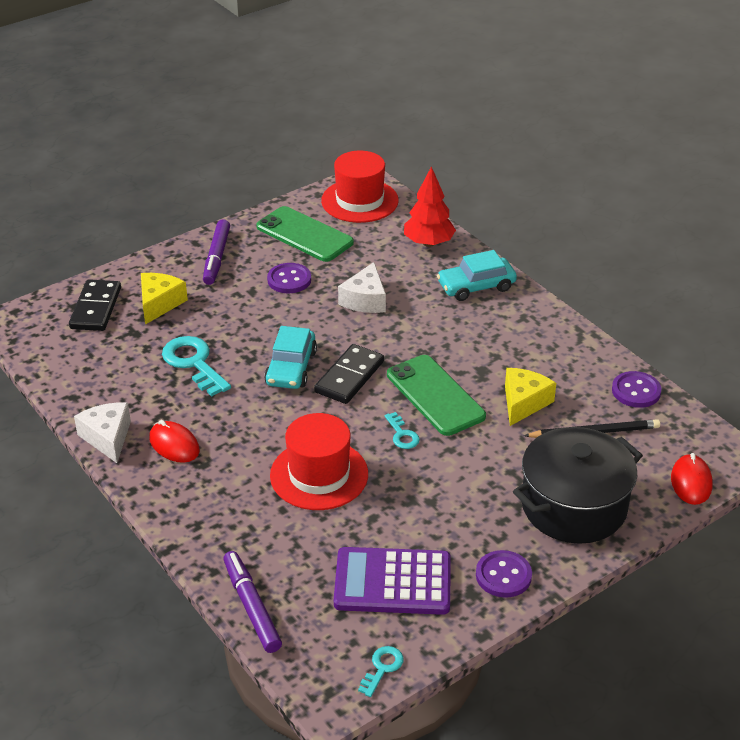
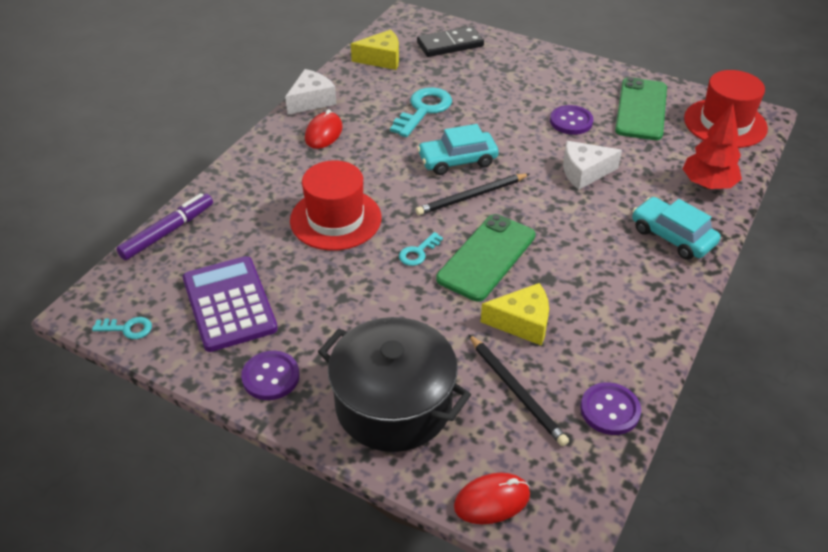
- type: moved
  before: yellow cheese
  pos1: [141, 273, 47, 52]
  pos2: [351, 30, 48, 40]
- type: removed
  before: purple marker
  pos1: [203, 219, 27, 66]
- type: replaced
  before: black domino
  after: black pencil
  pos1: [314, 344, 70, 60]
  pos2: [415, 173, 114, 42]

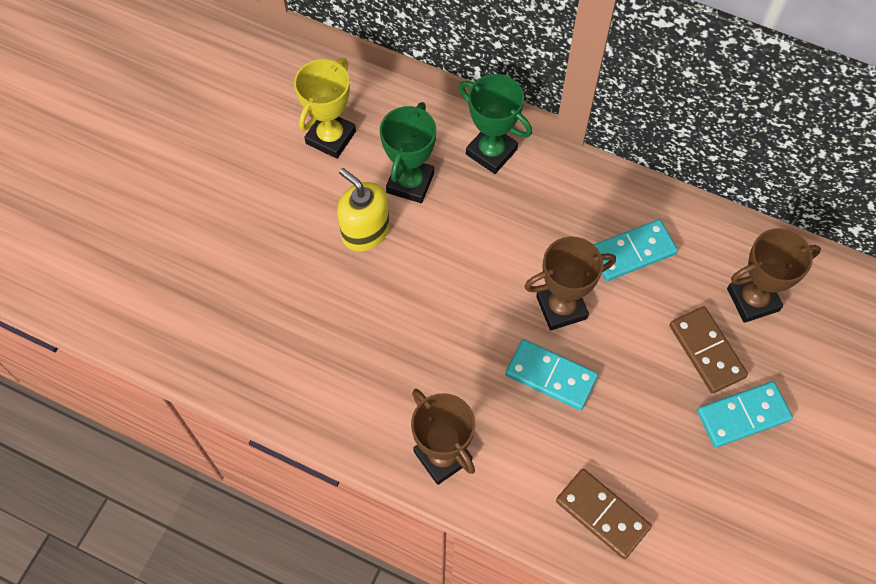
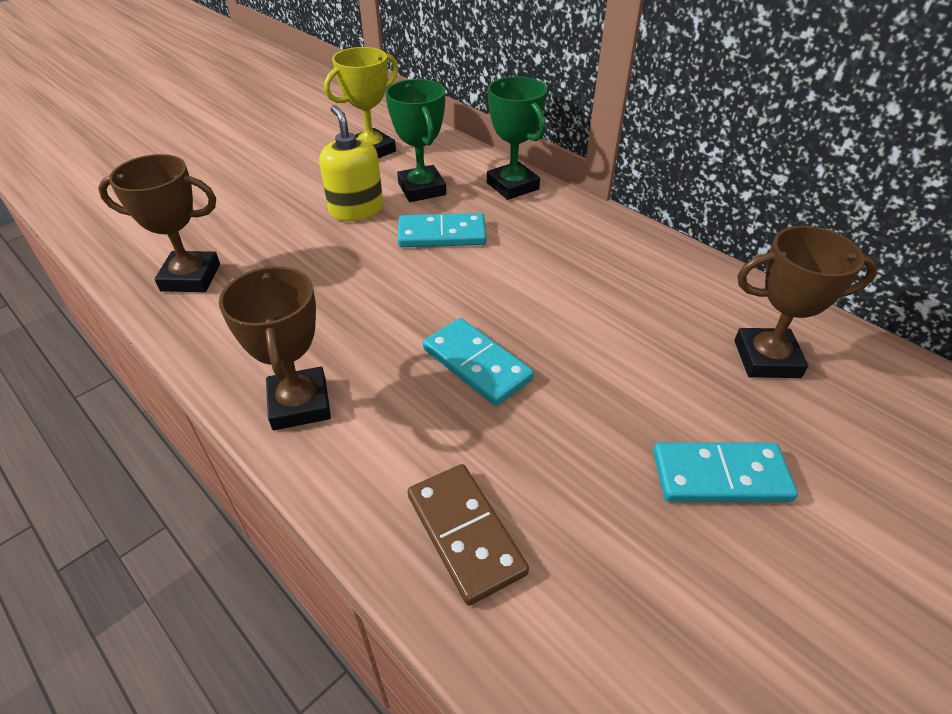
- type: turned
  before: green trophy
  pos1: [380, 102, 56, 101]
  pos2: [385, 79, 61, 123]
  turn: -60
- type: moved
  before: brown trophy
  pos1: [524, 237, 92, 93]
  pos2: [98, 154, 122, 138]
- type: moved
  before: turquoise domino
  pos1: [594, 219, 84, 62]
  pos2: [398, 213, 89, 34]
- type: removed
  before: brown domino
  pos1: [669, 306, 79, 88]

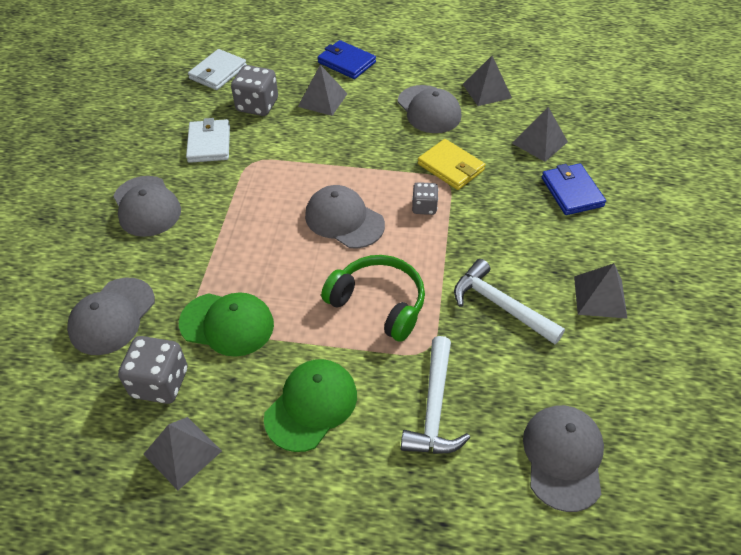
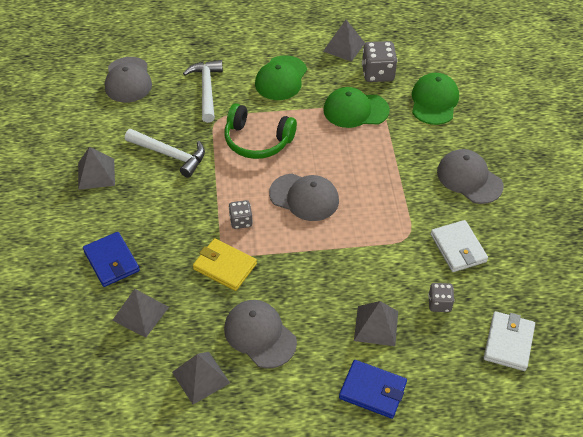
- type: recoloured
  before: grey cap
  after: green cap
  pos1: [67, 278, 88, 77]
  pos2: [412, 73, 47, 52]
- type: resized
  before: grey dice
  pos1: [231, 65, 47, 51]
  pos2: [428, 283, 27, 29]
  scale: 0.6

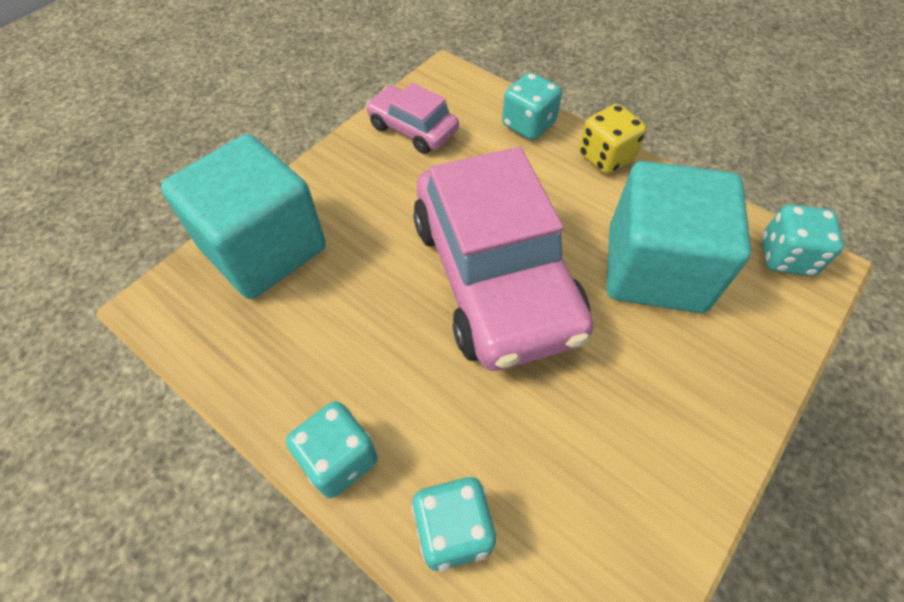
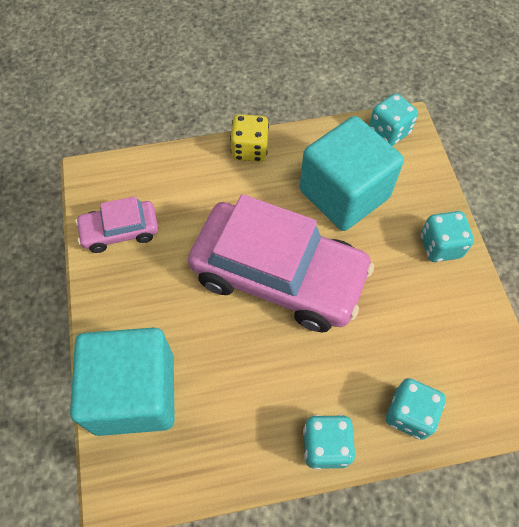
- type: moved
  before: turquoise dice
  pos1: [502, 72, 60, 68]
  pos2: [421, 211, 53, 51]

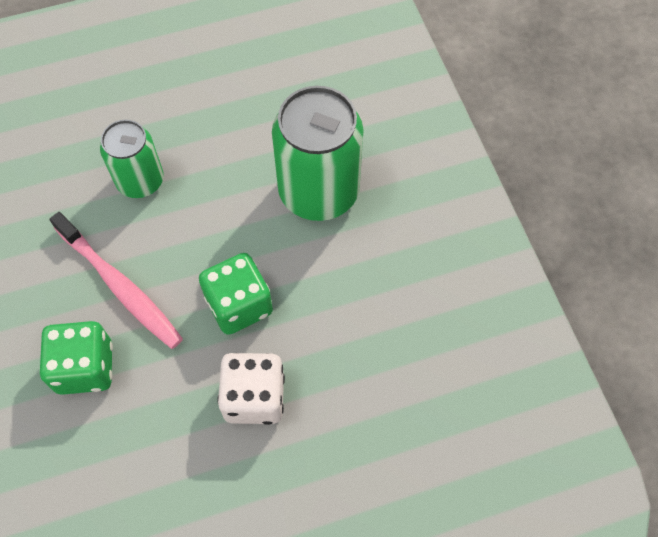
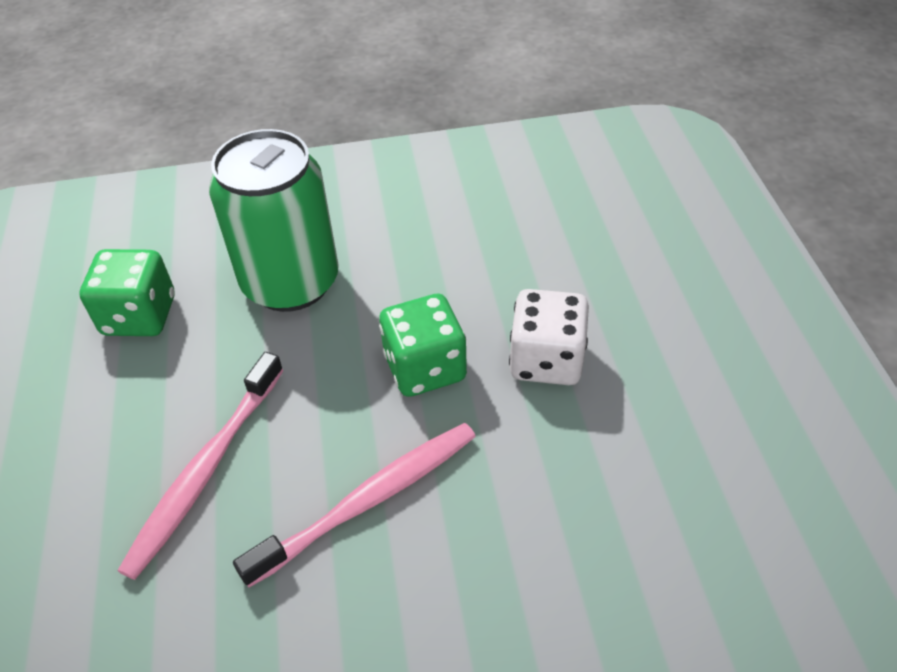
- type: moved
  before: green dice
  pos1: [39, 321, 74, 74]
  pos2: [79, 249, 95, 87]
- type: replaced
  before: green can
  after: pink toothbrush
  pos1: [100, 120, 64, 78]
  pos2: [117, 352, 167, 228]

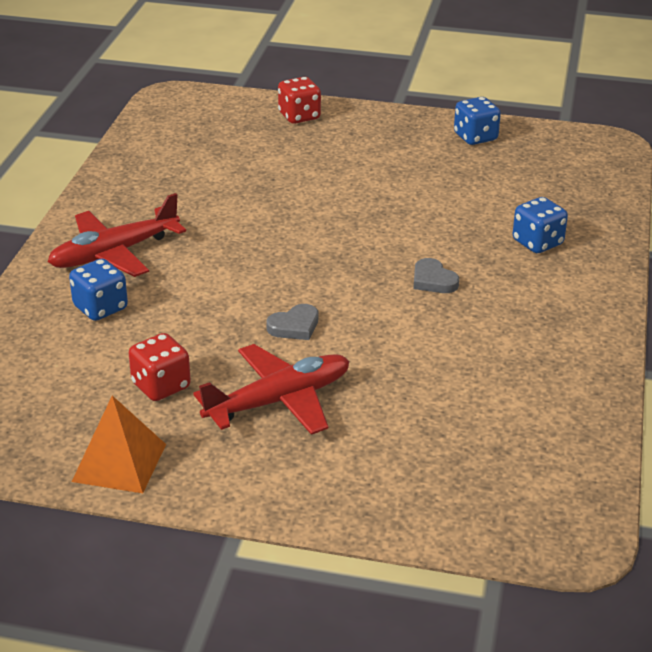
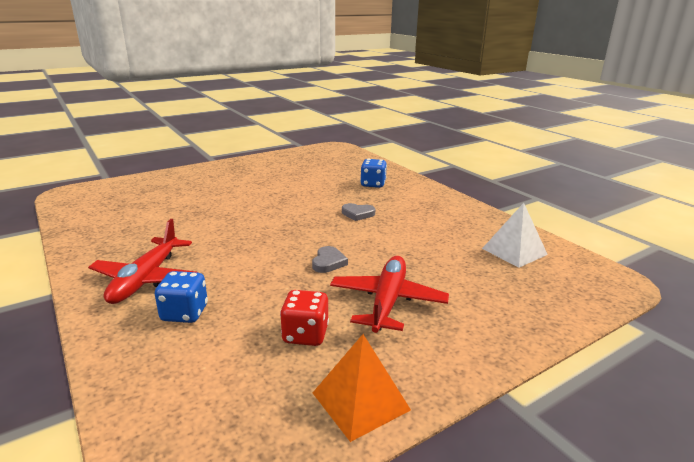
- type: removed
  before: red dice
  pos1: [278, 77, 43, 47]
- type: removed
  before: blue dice
  pos1: [454, 97, 47, 48]
- type: added
  after: white pyramid
  pos2: [482, 203, 66, 65]

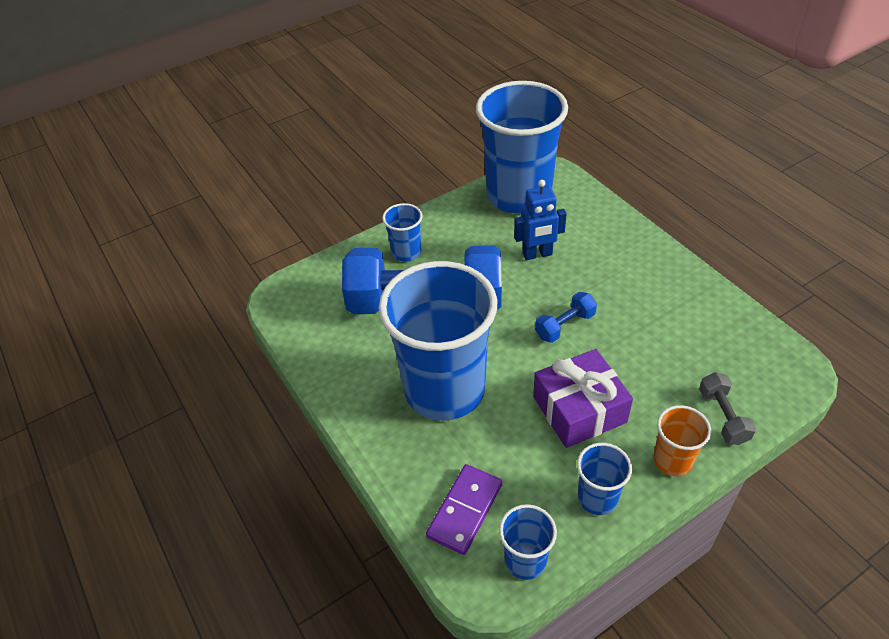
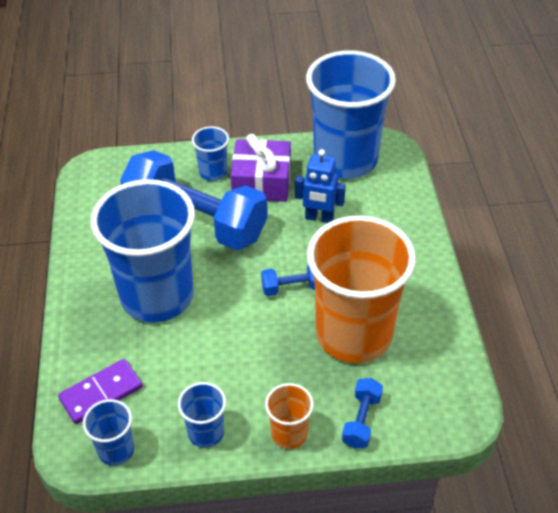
- type: moved
  before: purple gift
  pos1: [533, 349, 100, 99]
  pos2: [231, 134, 60, 68]
- type: recoloured
  before: grey dumbbell
  after: blue dumbbell
  pos1: [699, 372, 57, 73]
  pos2: [342, 378, 41, 70]
- type: added
  after: orange cup
  pos2: [307, 215, 109, 148]

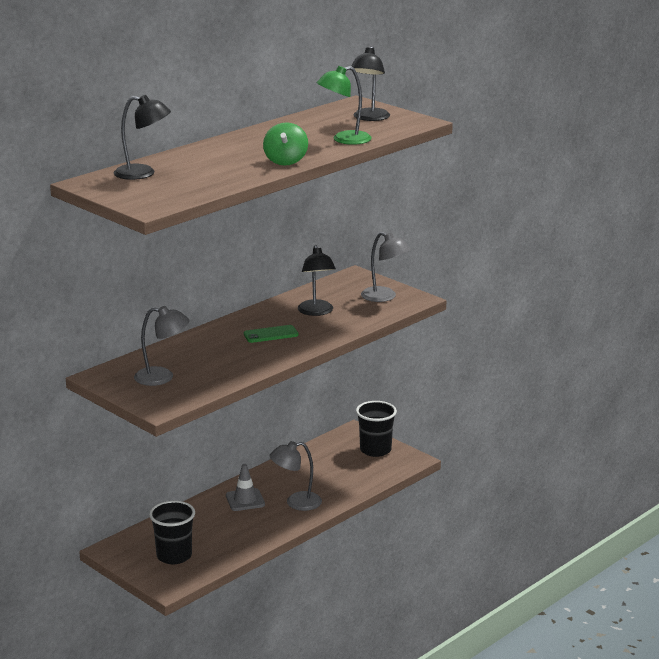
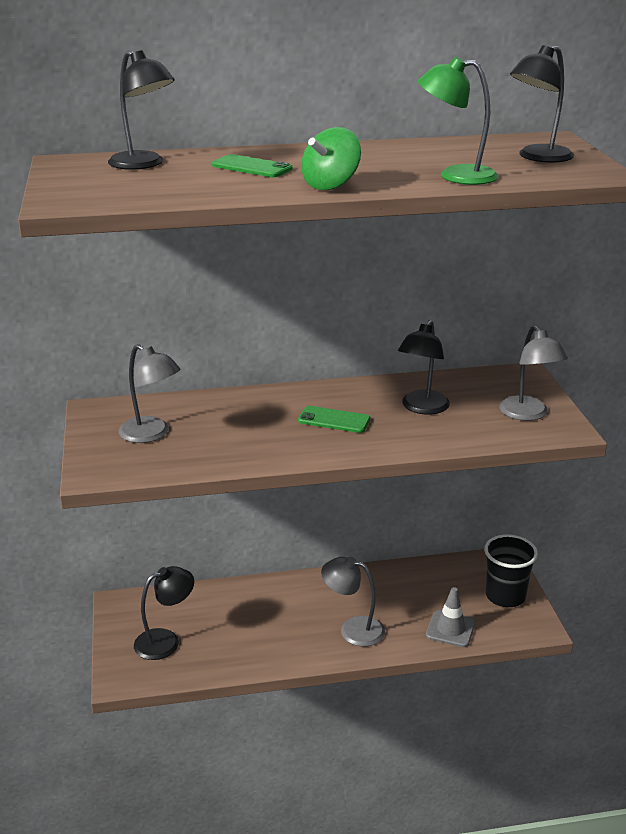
- type: replaced
  before: black cup
  after: black lamp
  pos1: [149, 501, 46, 63]
  pos2: [134, 566, 60, 94]
- type: moved
  before: grey traffic cone
  pos1: [226, 464, 39, 47]
  pos2: [426, 587, 50, 60]
- type: added
  after: green phone
  pos2: [212, 154, 80, 23]

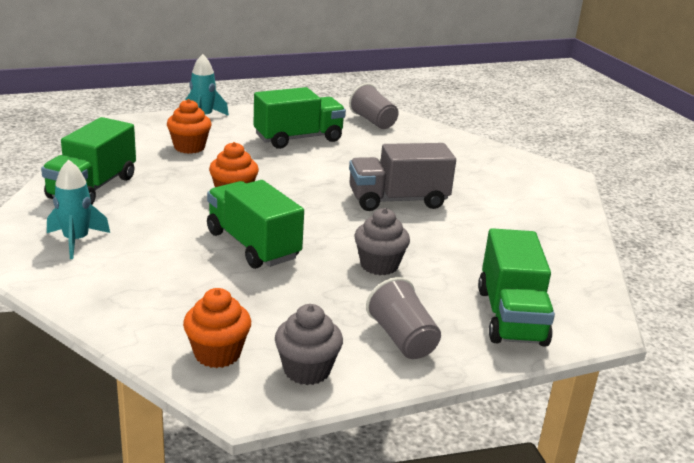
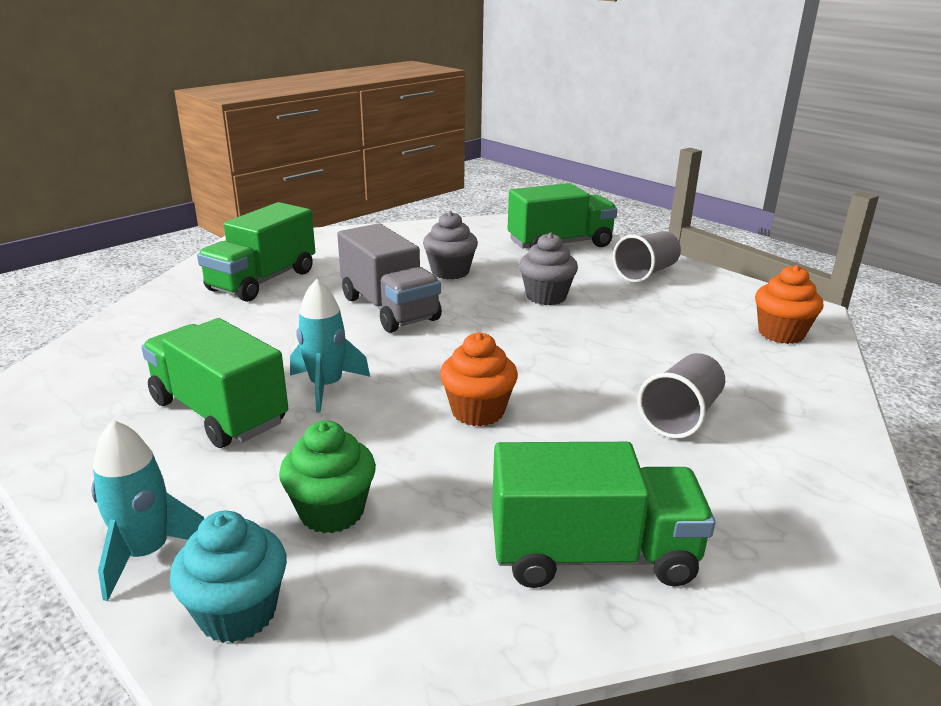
- type: moved
  before: turquoise rocket
  pos1: [47, 160, 63, 99]
  pos2: [290, 279, 80, 134]
- type: recoloured
  before: orange cupcake
  after: green cupcake
  pos1: [167, 99, 44, 55]
  pos2: [279, 420, 97, 113]
- type: moved
  before: green truck
  pos1: [207, 180, 97, 89]
  pos2: [197, 202, 118, 100]
- type: moved
  before: grey cupcake
  pos1: [275, 304, 68, 81]
  pos2: [423, 211, 55, 68]
- type: moved
  before: grey cup
  pos1: [349, 83, 49, 46]
  pos2: [637, 353, 88, 86]
- type: added
  after: turquoise cupcake
  pos2: [170, 511, 117, 132]

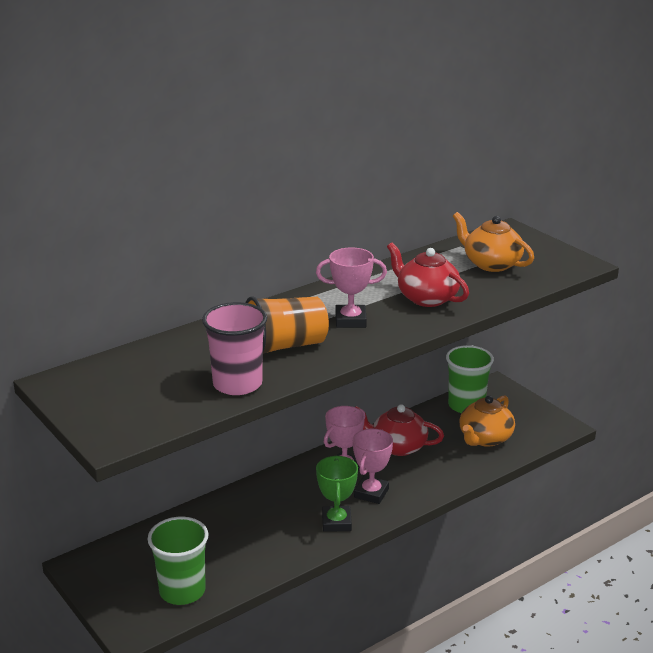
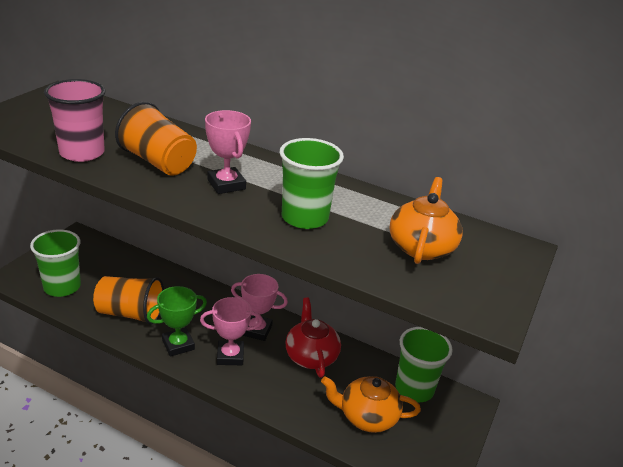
- type: replaced
  before: red teapot
  after: green cup
  pos1: [387, 243, 82, 64]
  pos2: [280, 138, 64, 91]
- type: added
  after: orange cup
  pos2: [93, 276, 71, 49]

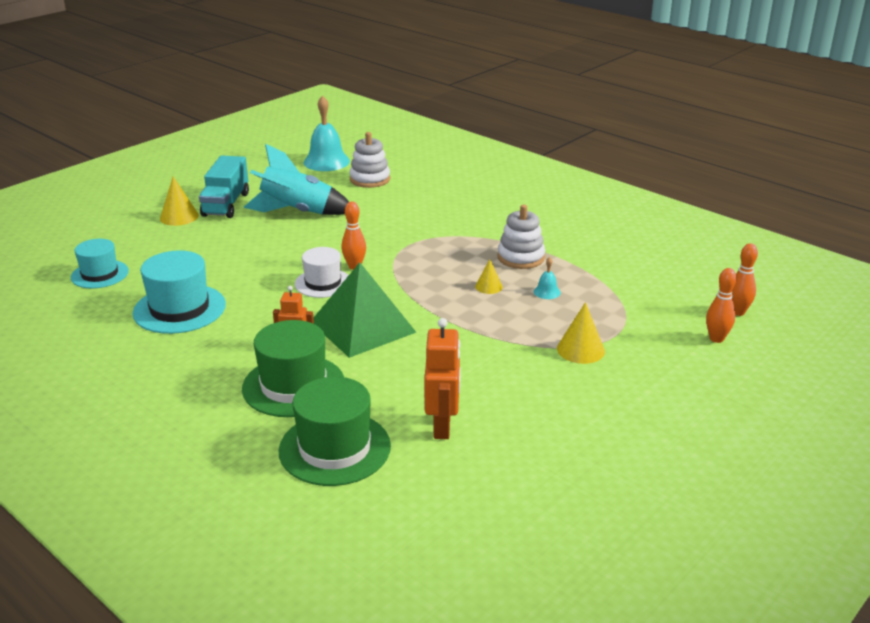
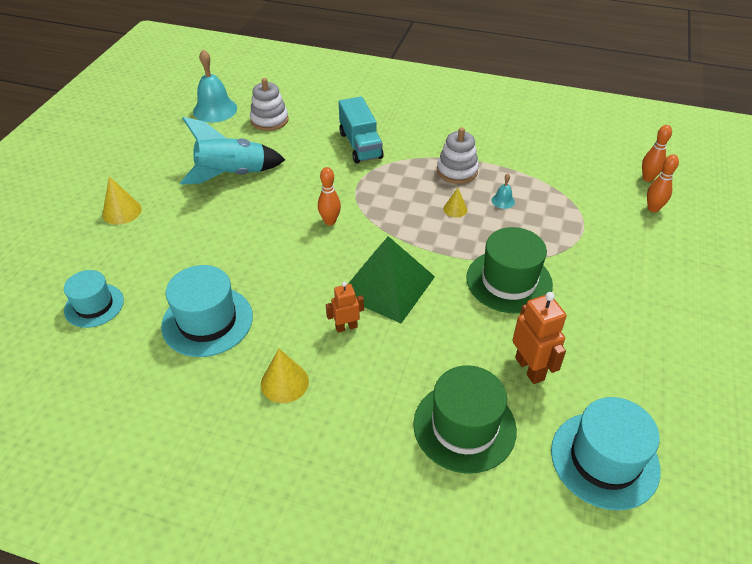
- type: moved
  before: turquoise truck
  pos1: [199, 155, 50, 63]
  pos2: [339, 96, 45, 67]
- type: moved
  before: green hat
  pos1: [242, 320, 102, 97]
  pos2: [466, 227, 87, 87]
- type: removed
  before: white hat
  pos1: [295, 247, 54, 51]
- type: moved
  before: yellow cone
  pos1: [557, 302, 48, 62]
  pos2: [261, 349, 48, 54]
- type: added
  after: turquoise hat
  pos2: [551, 397, 110, 113]

